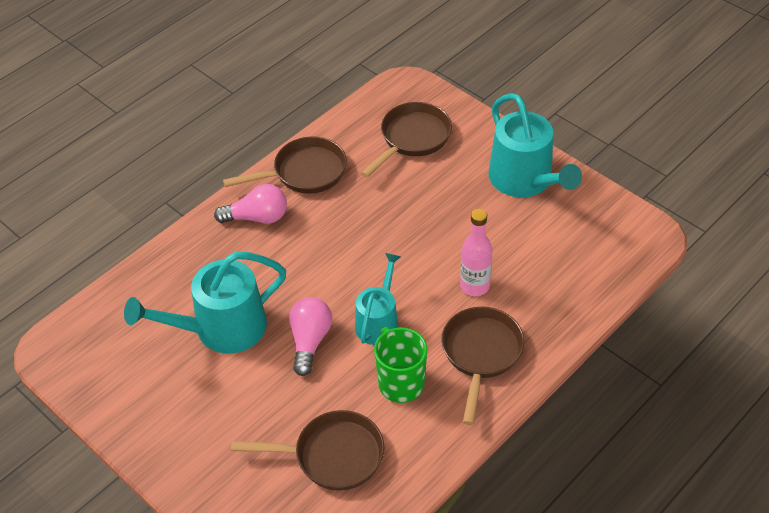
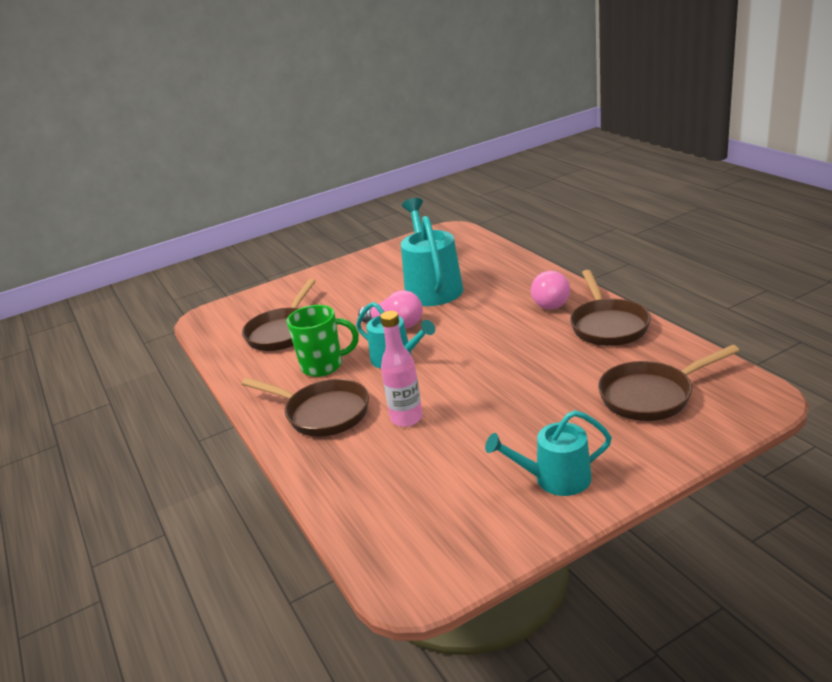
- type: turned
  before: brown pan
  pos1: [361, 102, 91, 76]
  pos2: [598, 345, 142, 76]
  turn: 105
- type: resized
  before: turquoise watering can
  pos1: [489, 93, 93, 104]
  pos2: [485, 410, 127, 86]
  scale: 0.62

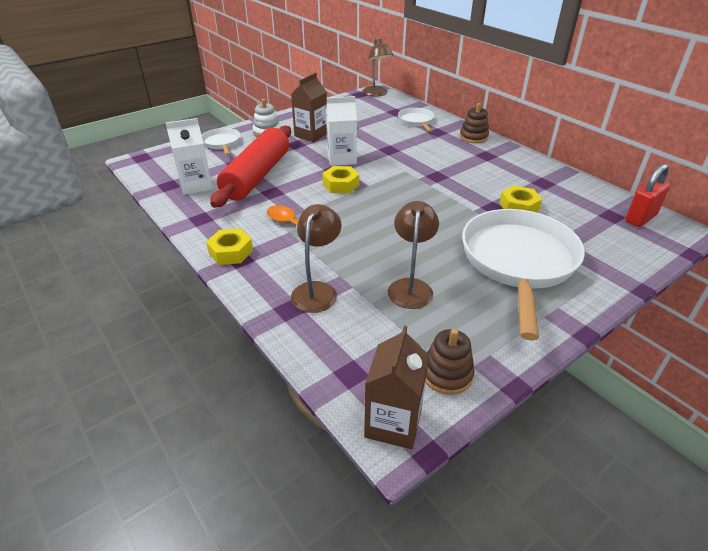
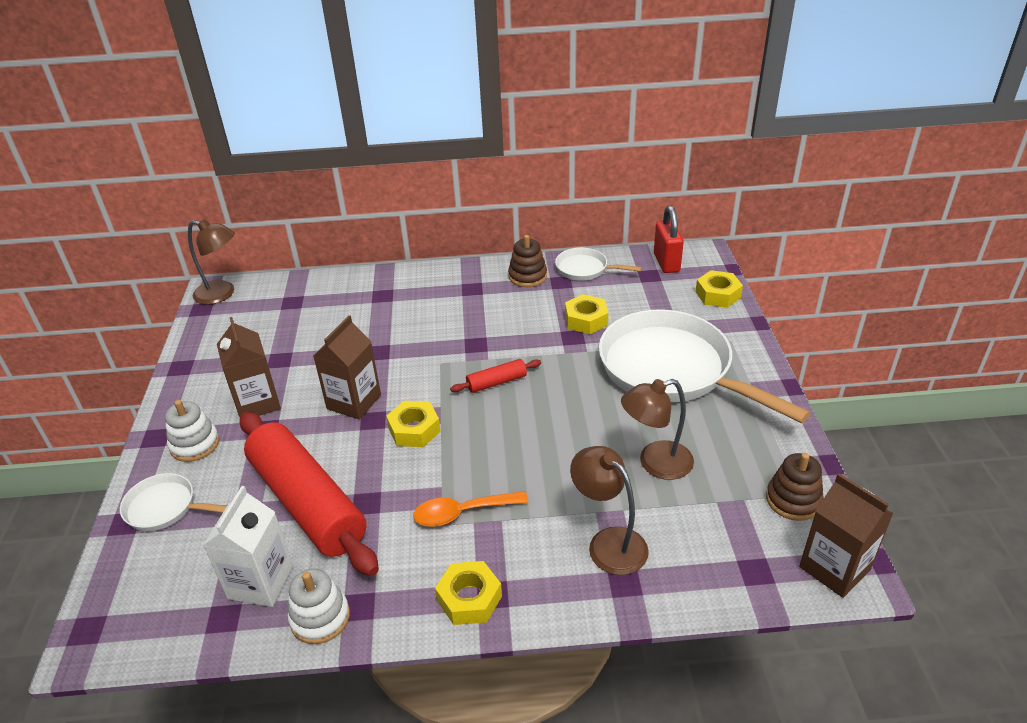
- type: recoloured
  before: white carton
  after: brown carton
  pos1: [326, 96, 31, 70]
  pos2: [313, 315, 68, 105]
- type: turned
  before: brown lamp
  pos1: [388, 201, 51, 108]
  pos2: [621, 379, 73, 101]
  turn: -60
- type: moved
  before: white pan
  pos1: [398, 108, 36, 24]
  pos2: [555, 248, 87, 33]
- type: moved
  before: brown stacking toy
  pos1: [460, 103, 29, 40]
  pos2: [508, 235, 39, 52]
- type: added
  after: white stacking toy
  pos2: [288, 569, 62, 75]
- type: added
  after: red rolling pin
  pos2: [450, 359, 91, 34]
- type: added
  after: yellow nut
  pos2: [695, 270, 48, 38]

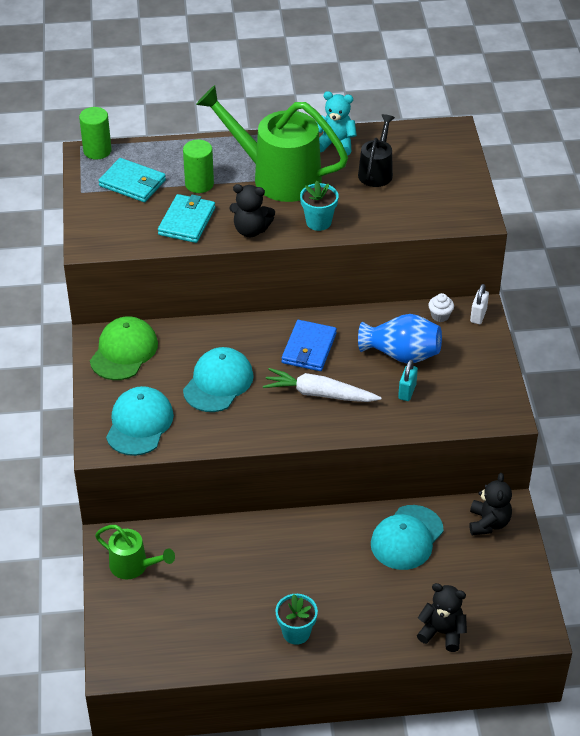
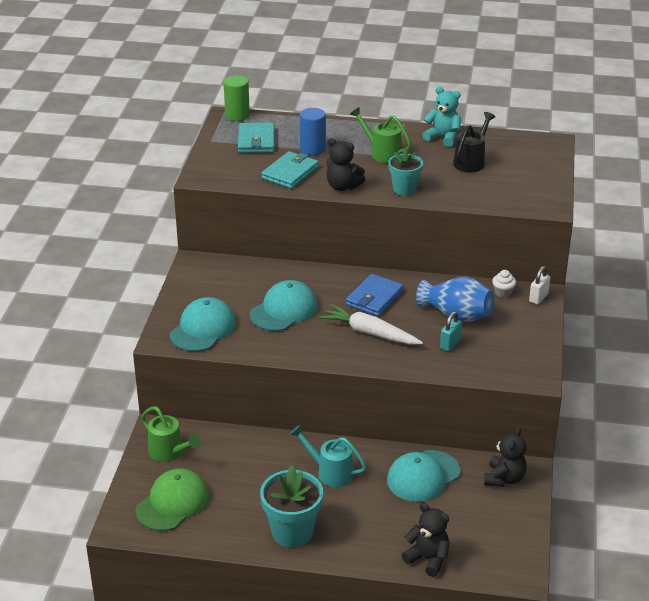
- type: moved
  before: green cap
  pos1: [90, 316, 68, 64]
  pos2: [135, 469, 74, 62]
- type: turned
  before: turquoise wallet
  pos1: [98, 158, 68, 44]
  pos2: [238, 122, 36, 31]
  turn: 45
- type: recoloured
  before: green cylinder
  after: blue cylinder
  pos1: [183, 140, 31, 53]
  pos2: [300, 108, 26, 47]
- type: resized
  before: green watering can
  pos1: [196, 85, 152, 117]
  pos2: [350, 107, 61, 56]
  scale: 0.52
- type: resized
  before: turquoise flower pot
  pos1: [275, 594, 43, 51]
  pos2: [260, 466, 63, 82]
  scale: 1.57
- type: added
  after: turquoise watering can
  pos2: [290, 425, 77, 62]

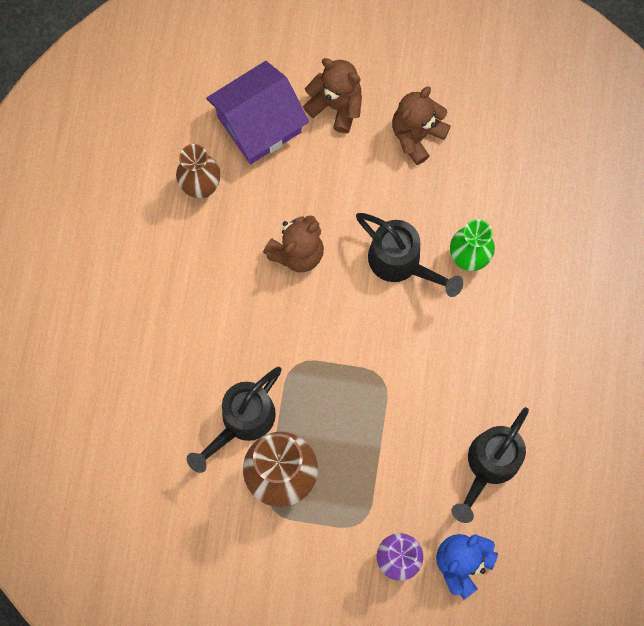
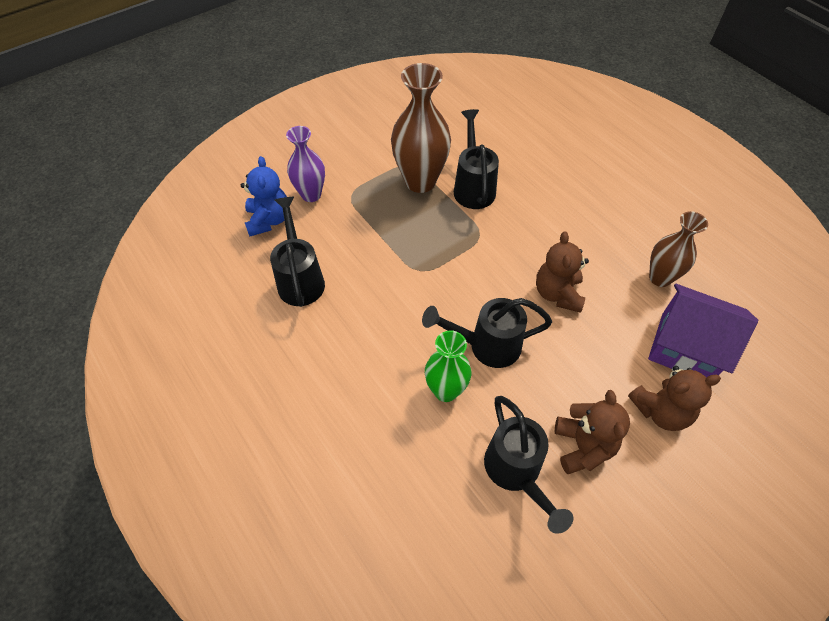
- type: turned
  before: purple house
  pos1: [206, 61, 103, 103]
  pos2: [648, 284, 110, 94]
  turn: -75
- type: added
  after: black watering can
  pos2: [484, 396, 89, 138]

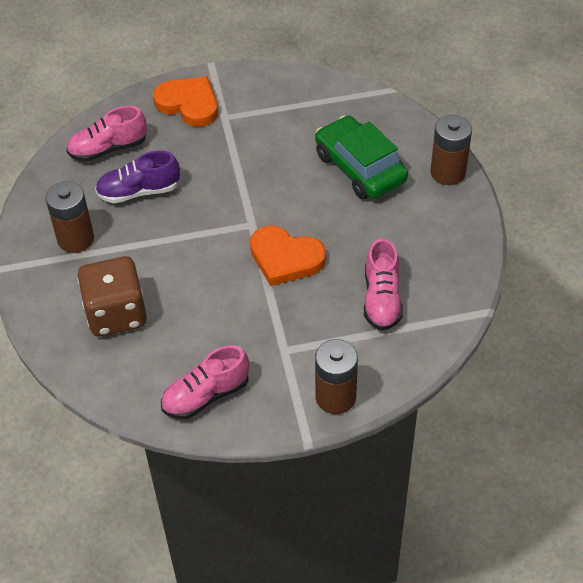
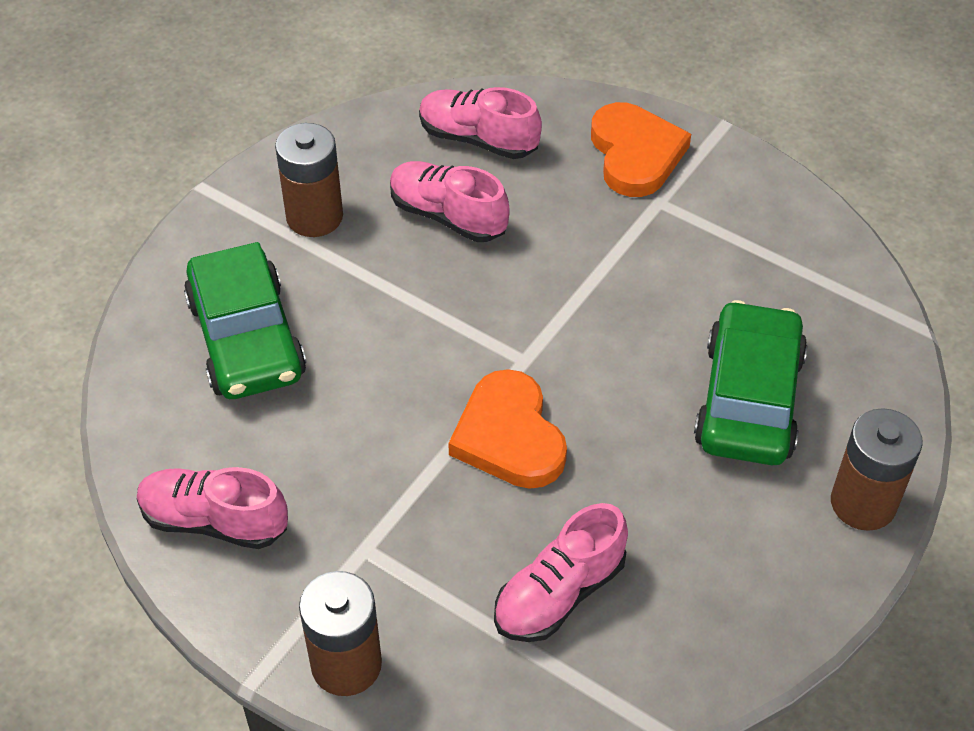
- type: replaced
  before: brown dice
  after: green car
  pos1: [77, 256, 70, 81]
  pos2: [184, 242, 122, 157]
- type: recoloured
  before: purple shoe
  after: pink shoe
  pos1: [95, 150, 85, 53]
  pos2: [390, 161, 120, 81]

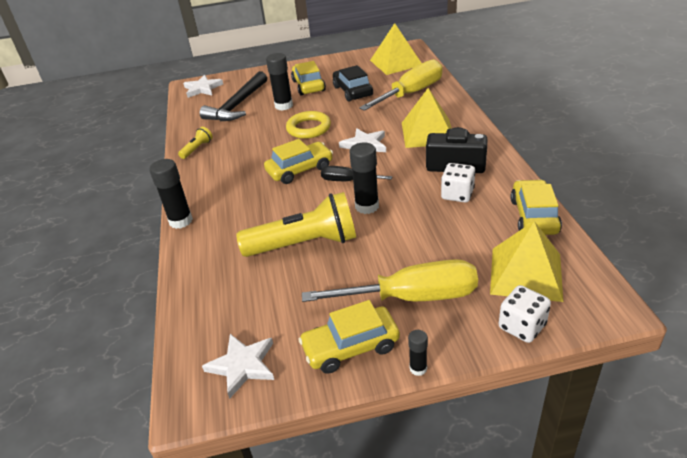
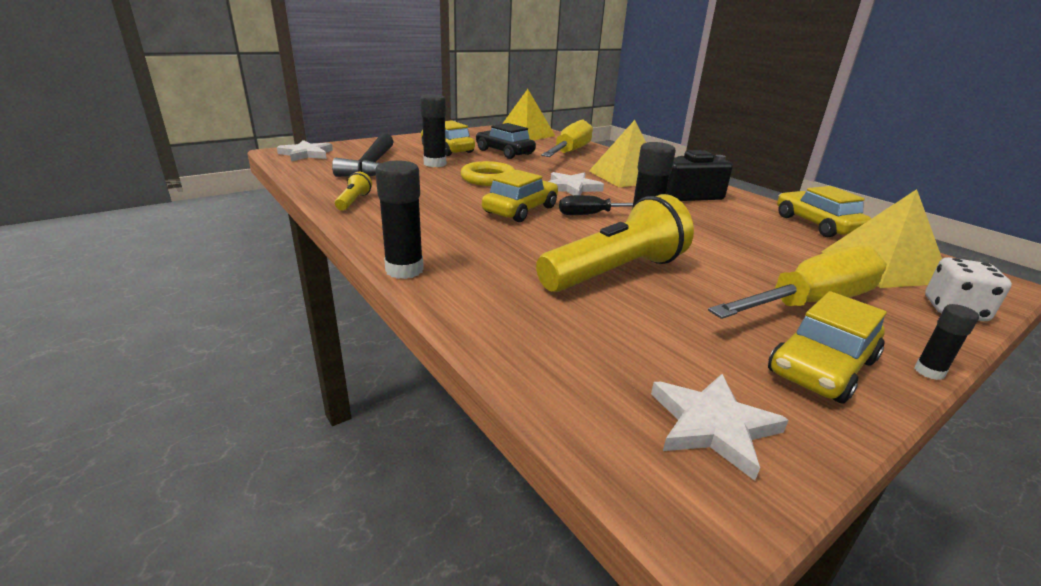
- type: removed
  before: white dice
  pos1: [441, 163, 34, 39]

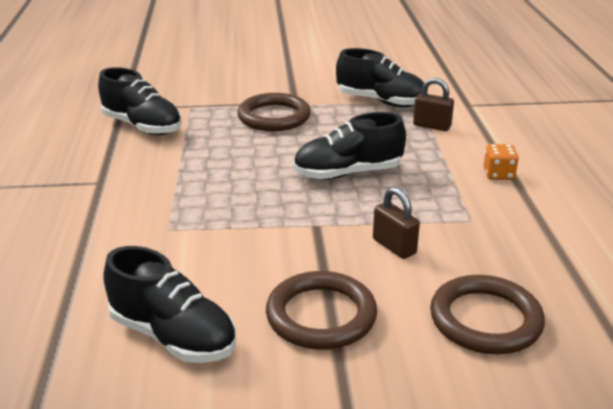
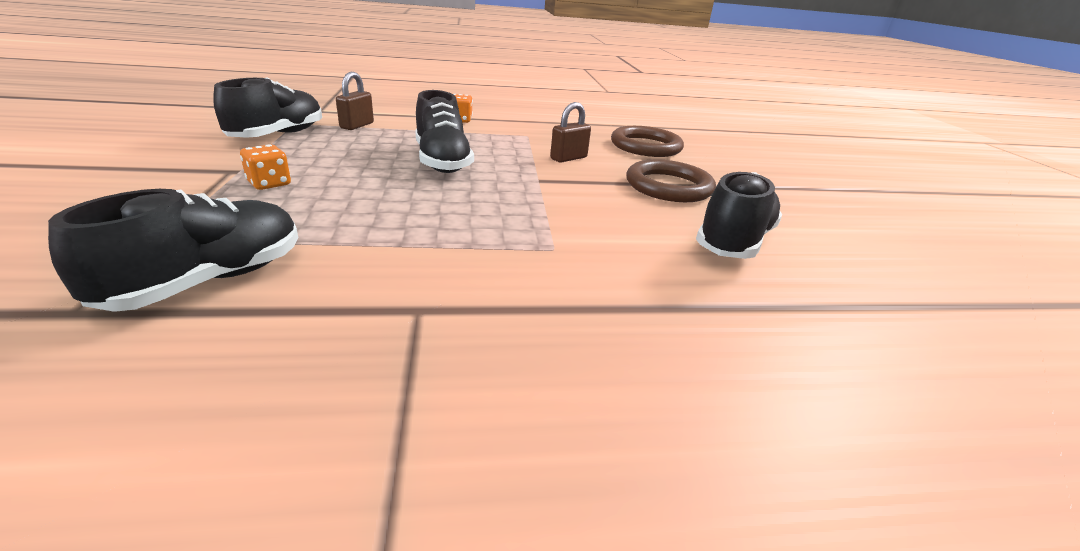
- type: replaced
  before: brown ring
  after: orange dice
  pos1: [237, 93, 74, 38]
  pos2: [240, 144, 51, 46]

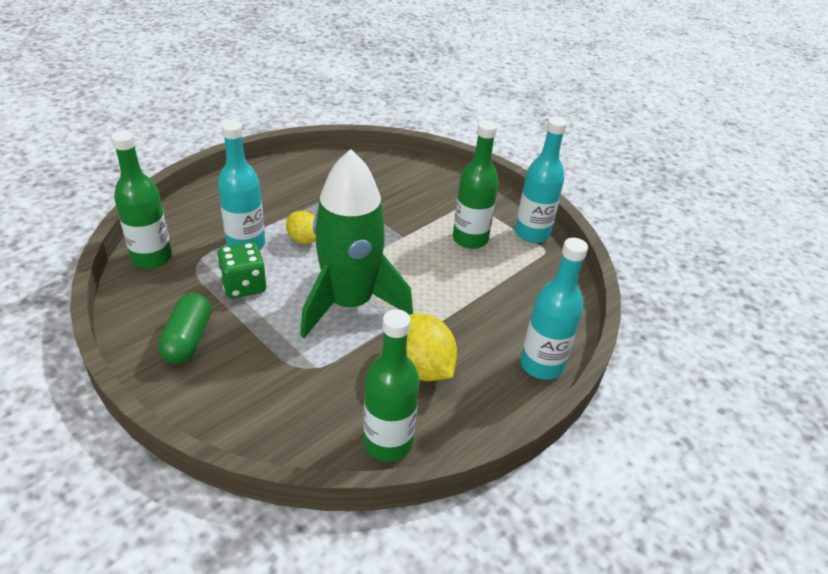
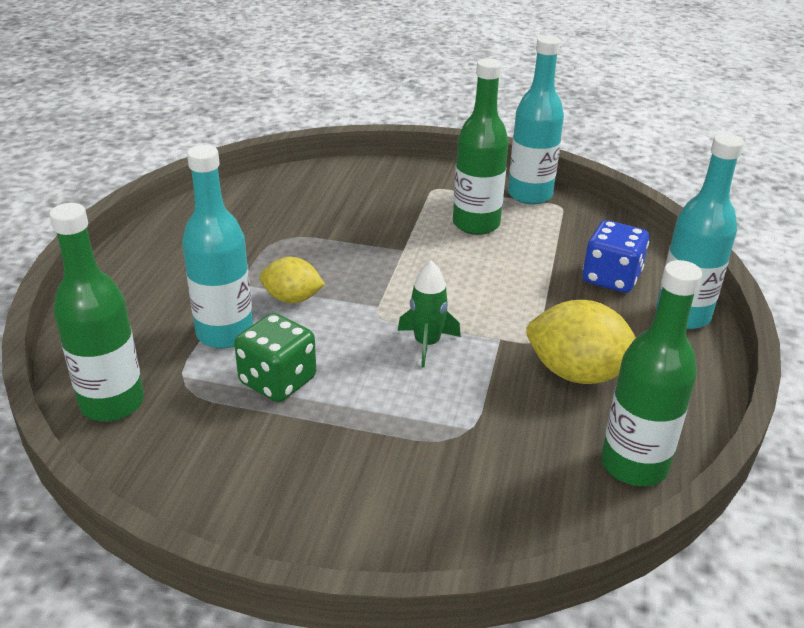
- type: removed
  before: green capsule
  pos1: [158, 293, 53, 70]
- type: resized
  before: green rocket
  pos1: [300, 149, 113, 189]
  pos2: [398, 261, 63, 106]
  scale: 0.41
- type: added
  after: blue dice
  pos2: [583, 220, 66, 73]

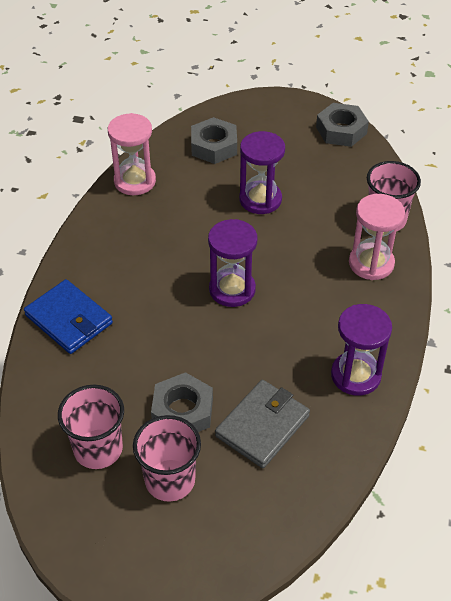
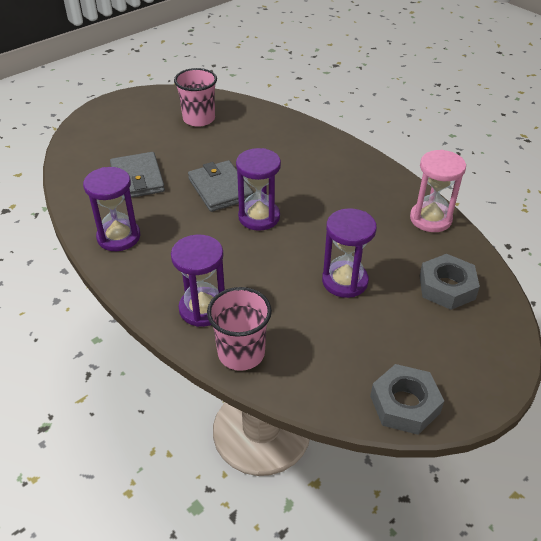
- type: removed
  before: blue wallet
  pos1: [24, 279, 89, 75]
- type: removed
  before: pink cup
  pos1: [133, 415, 68, 86]
- type: removed
  before: grey nut
  pos1: [151, 372, 62, 60]
- type: recoloured
  before: pink hourglass
  after: purple hourglass
  pos1: [349, 194, 56, 86]
  pos2: [171, 235, 54, 92]
- type: added
  after: grey wallet
  pos2: [188, 160, 65, 52]

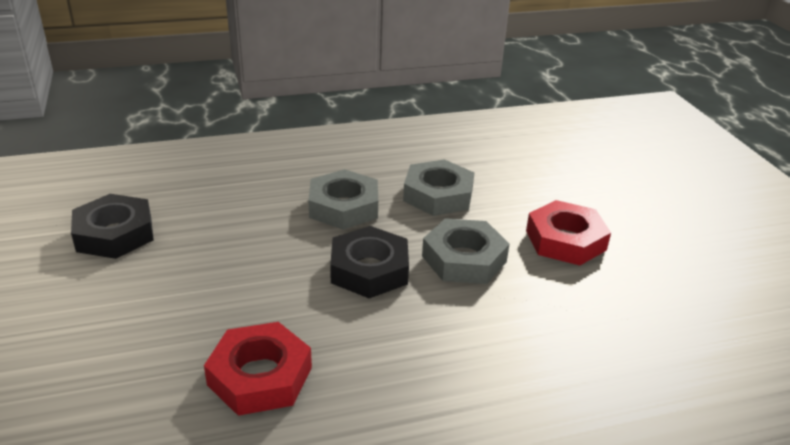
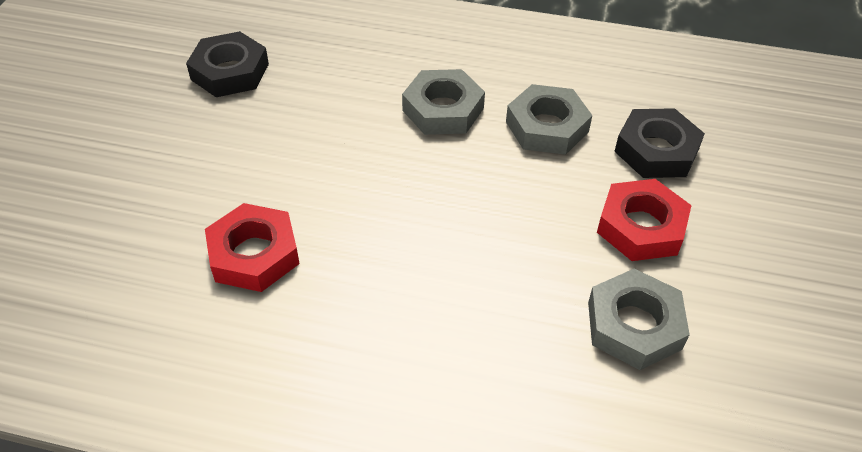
- type: moved
  before: black nut
  pos1: [330, 226, 79, 72]
  pos2: [614, 108, 91, 70]
- type: moved
  before: grey nut
  pos1: [422, 218, 87, 66]
  pos2: [588, 269, 102, 101]

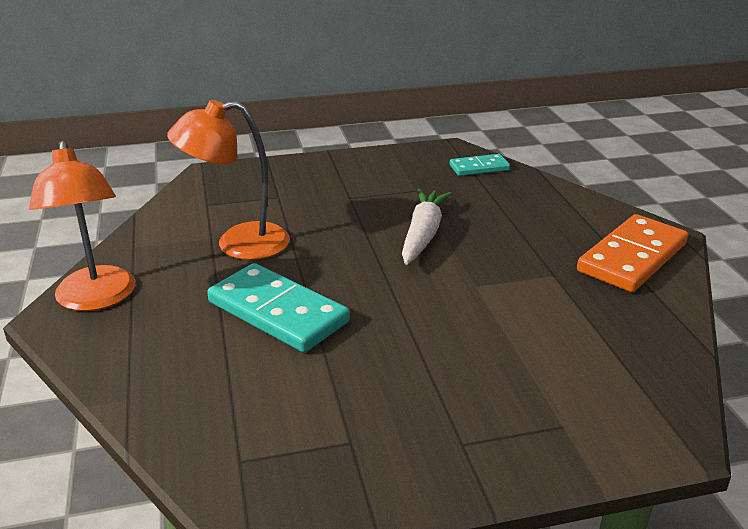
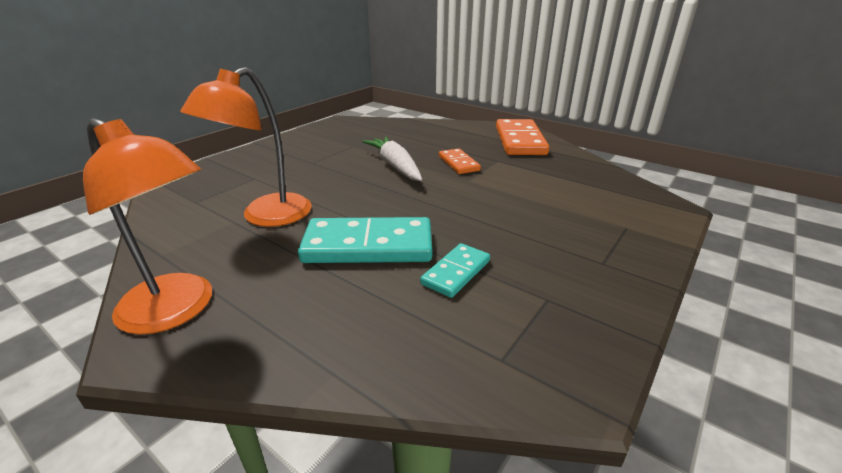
- type: moved
  before: turquoise domino
  pos1: [450, 154, 60, 22]
  pos2: [420, 243, 70, 55]
- type: added
  after: orange domino
  pos2: [439, 148, 42, 26]

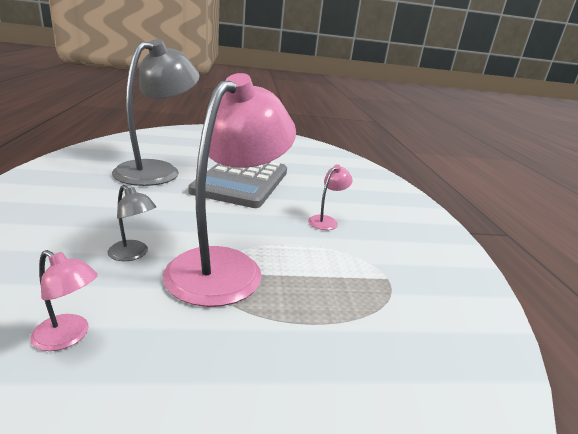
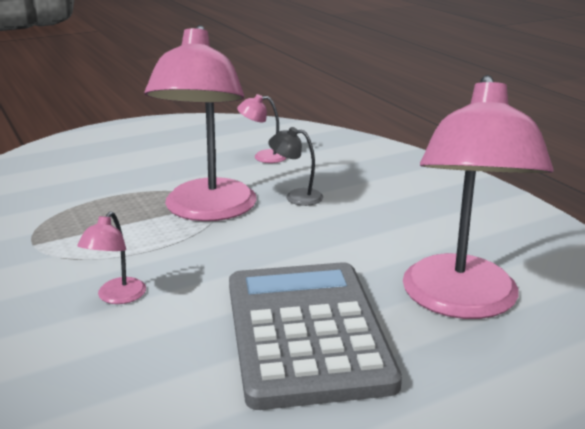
- type: recoloured
  before: grey lamp
  after: pink lamp
  pos1: [112, 39, 88, 147]
  pos2: [403, 75, 150, 244]

